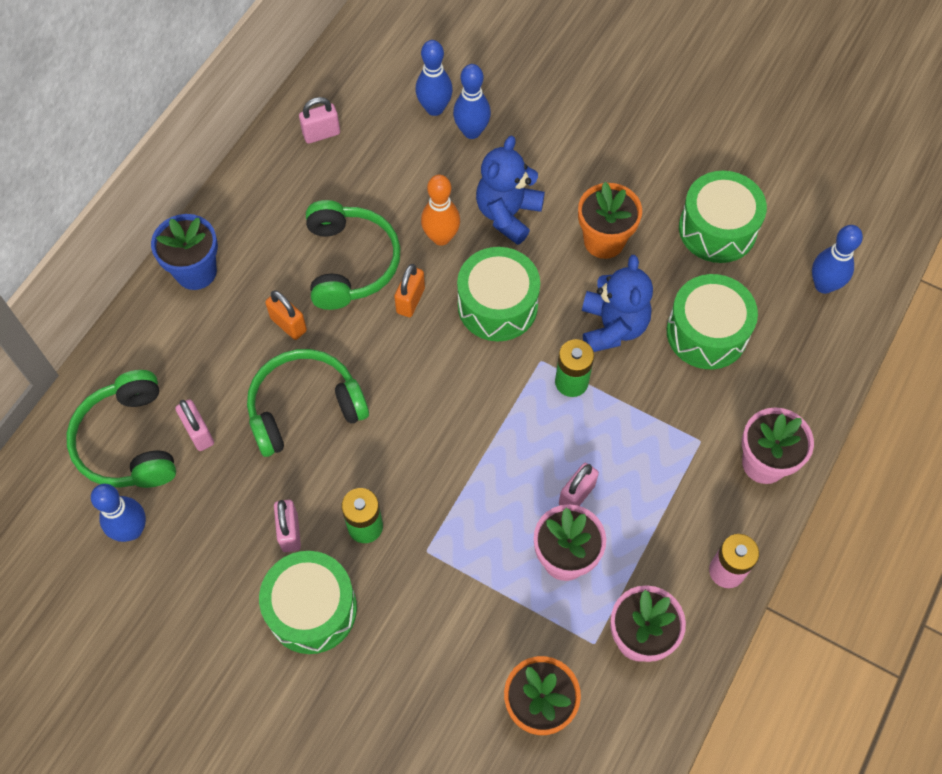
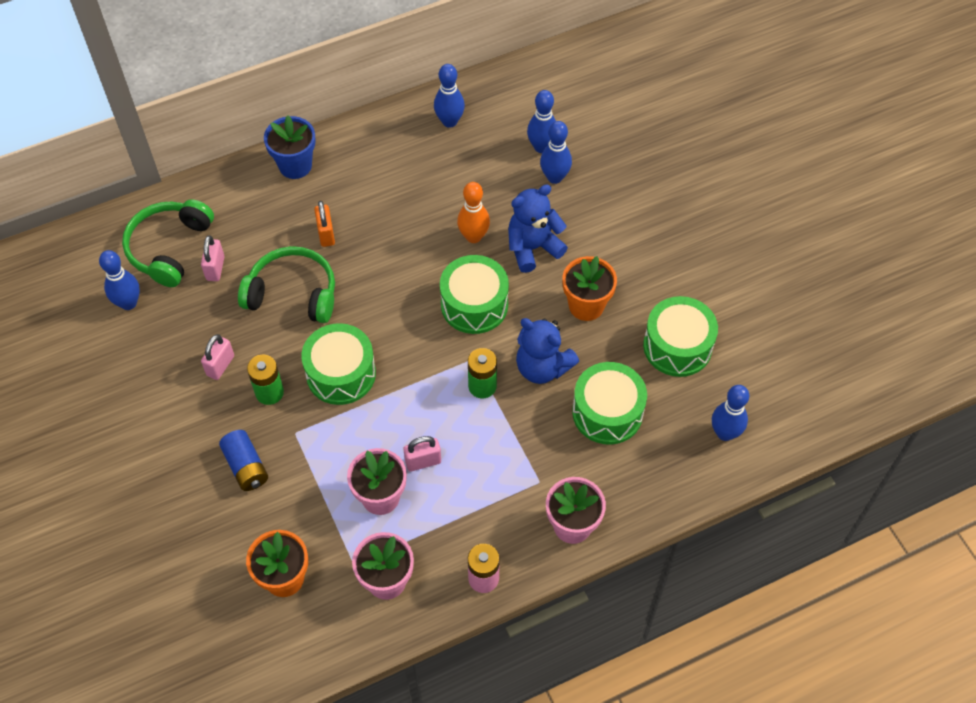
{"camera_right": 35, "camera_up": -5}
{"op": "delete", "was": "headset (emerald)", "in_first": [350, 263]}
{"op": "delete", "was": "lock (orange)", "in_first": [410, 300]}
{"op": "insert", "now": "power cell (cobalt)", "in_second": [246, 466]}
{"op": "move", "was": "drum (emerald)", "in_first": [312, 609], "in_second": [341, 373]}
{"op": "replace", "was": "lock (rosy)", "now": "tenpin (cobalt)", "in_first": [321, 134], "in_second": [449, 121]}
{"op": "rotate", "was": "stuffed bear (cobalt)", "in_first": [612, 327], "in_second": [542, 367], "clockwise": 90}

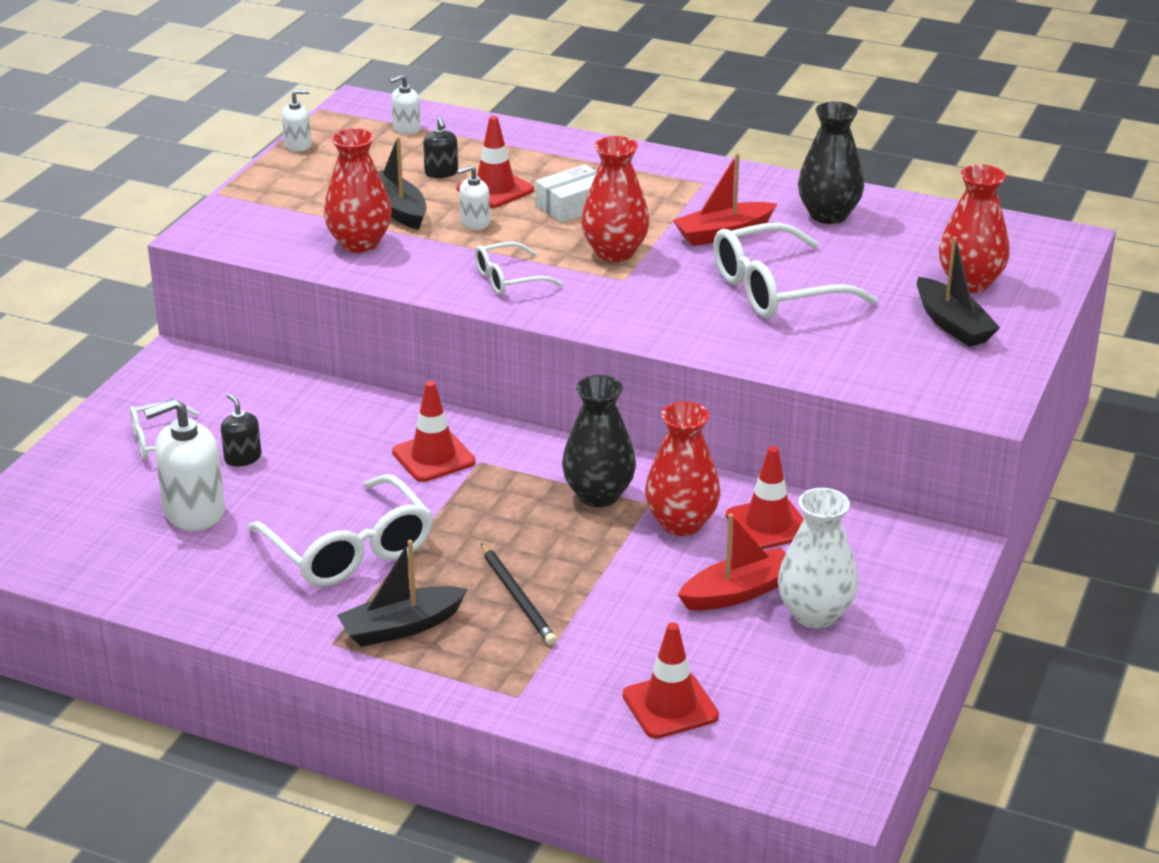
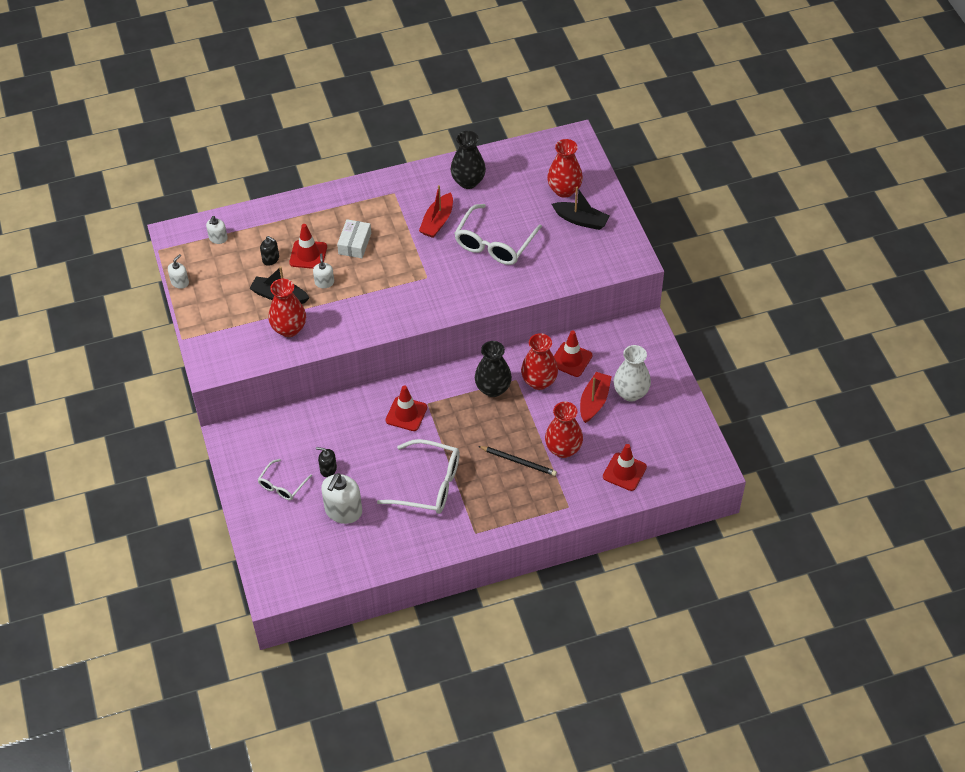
{"camera_right": -40, "camera_up": 20}
{"op": "delete", "was": "sailboat (jet-black)", "in_first": [401, 627]}
{"op": "delete", "was": "eyeglasses (white)", "in_first": [508, 279]}
{"op": "move", "was": "tall vase (scarlet)", "in_first": [615, 252], "in_second": [563, 449]}
{"op": "rotate", "was": "pump bottle (white)", "in_first": [475, 222], "in_second": [324, 282], "clockwise": 150}

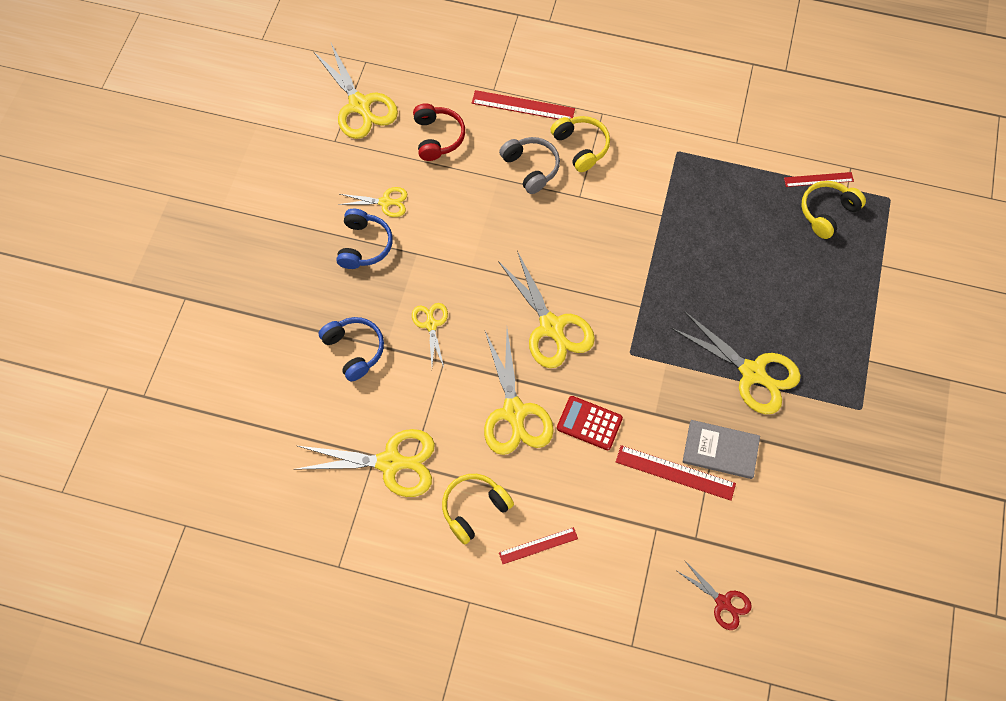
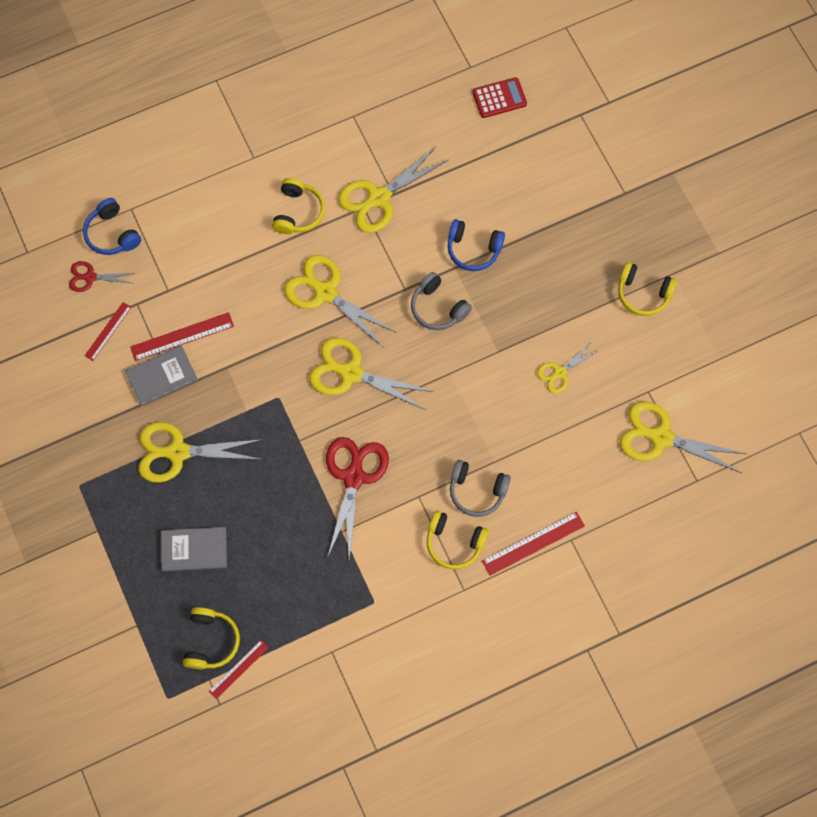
{"camera_right": 140, "camera_up": 5}
{"op": "delete", "was": "headset (scarlet)", "in_first": [437, 137]}
{"op": "insert", "now": "hardcover (ash-grey)", "in_second": [194, 550]}
{"op": "insert", "now": "scissors (scarlet)", "in_second": [354, 476]}
{"op": "insert", "now": "headset (bright yellow)", "in_second": [643, 293]}
{"op": "move", "was": "headset (cobalt)", "in_first": [364, 245], "in_second": [112, 234]}
{"op": "move", "was": "straightedge (scarlet)", "in_first": [538, 545], "in_second": [108, 331]}
{"op": "move", "was": "adding machine (scarlet)", "in_first": [589, 423], "in_second": [499, 98]}
{"op": "replace", "was": "scissors (bright yellow)", "now": "headset (ash-grey)", "in_first": [431, 324], "in_second": [438, 308]}

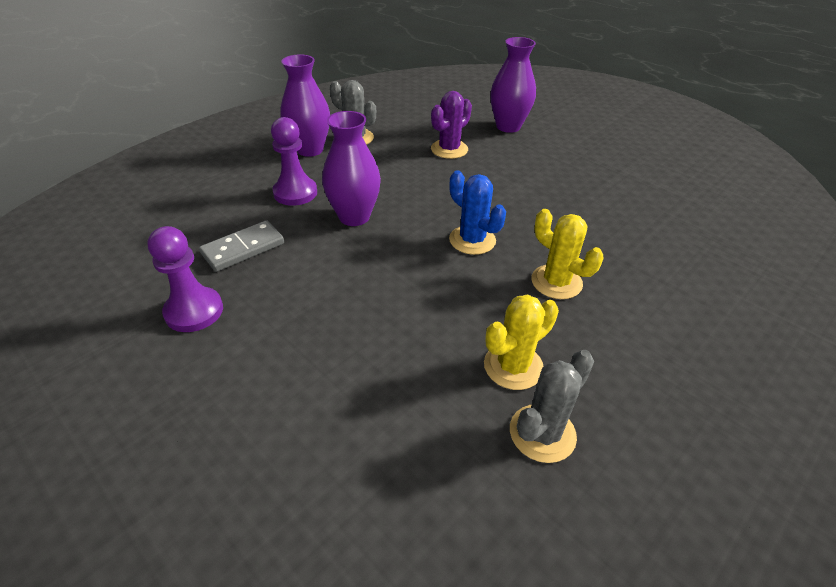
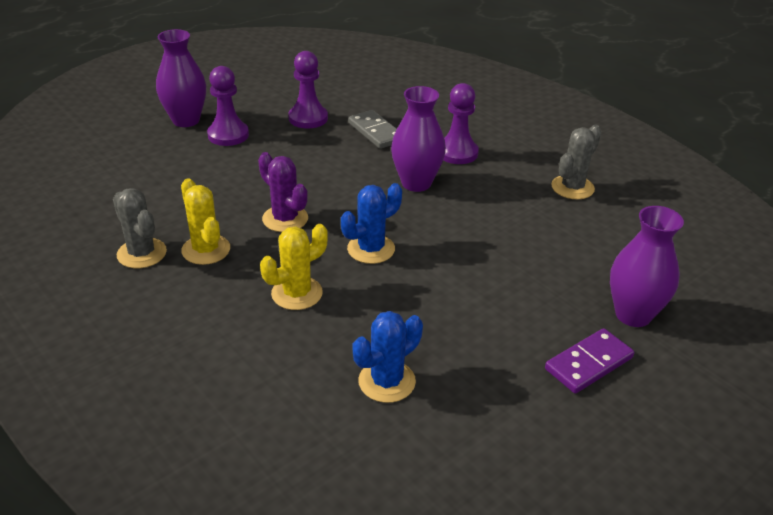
{"camera_right": 95, "camera_up": -5}
{"op": "insert", "now": "game pawn (purple)", "in_second": [228, 135]}
{"op": "insert", "now": "cactus (cobalt)", "in_second": [386, 381]}
{"op": "insert", "now": "domino piece (purple)", "in_second": [588, 363]}
{"op": "move", "was": "tall vase (purple)", "in_first": [310, 150], "in_second": [186, 120]}
{"op": "move", "was": "cactus (purple)", "in_first": [449, 149], "in_second": [285, 219]}

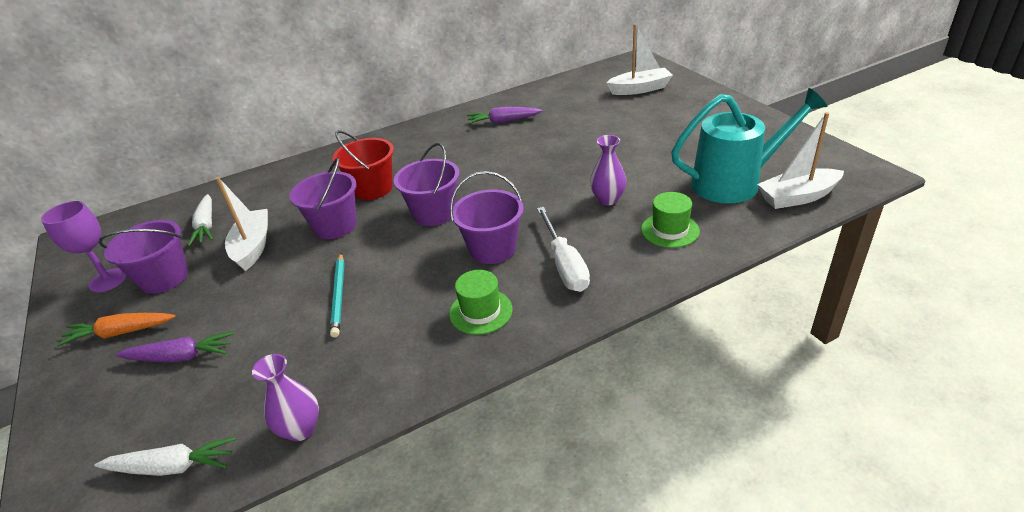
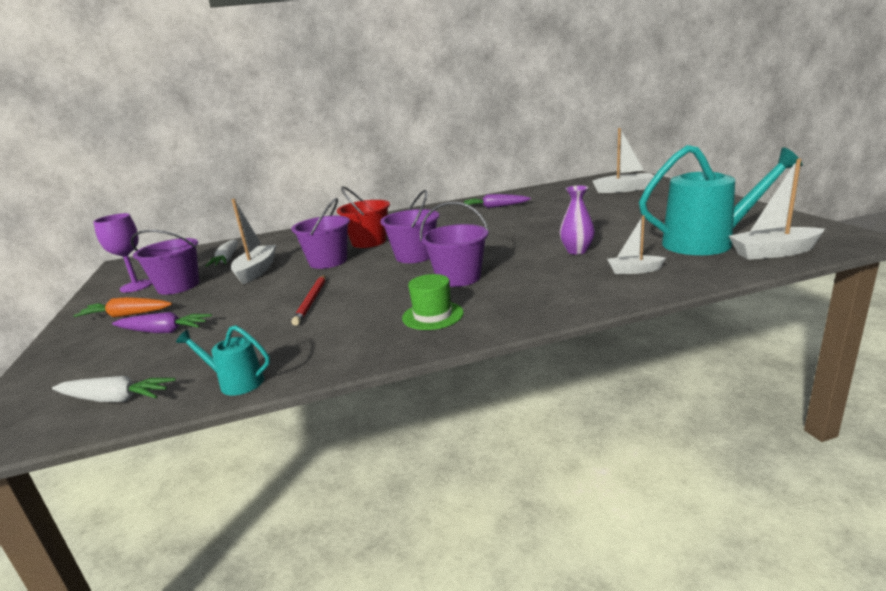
{"camera_right": 10, "camera_up": -15}
{"op": "delete", "was": "screwdriver (white)", "in_first": [564, 264]}
{"op": "replace", "was": "tall vase (purple)", "now": "watering can (aqua)", "in_first": [301, 429], "in_second": [236, 382]}
{"op": "replace", "was": "top hat (emerald)", "now": "sailboat (white)", "in_first": [670, 230], "in_second": [634, 270]}
{"op": "recolor", "was": "pencil (aqua)", "now": "pencil (scarlet)", "in_first": [339, 296], "in_second": [311, 301]}

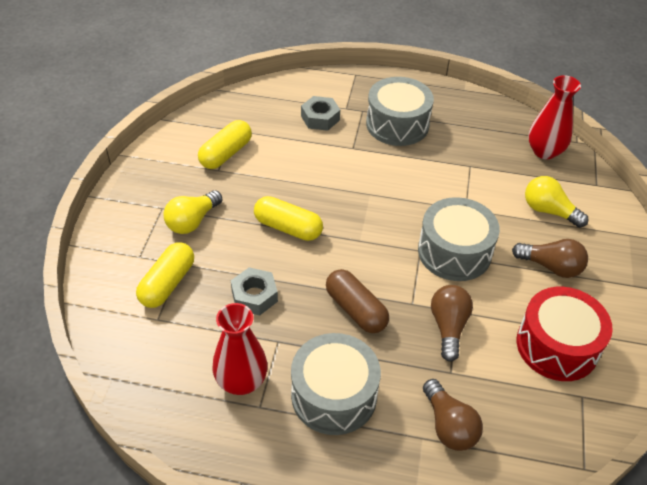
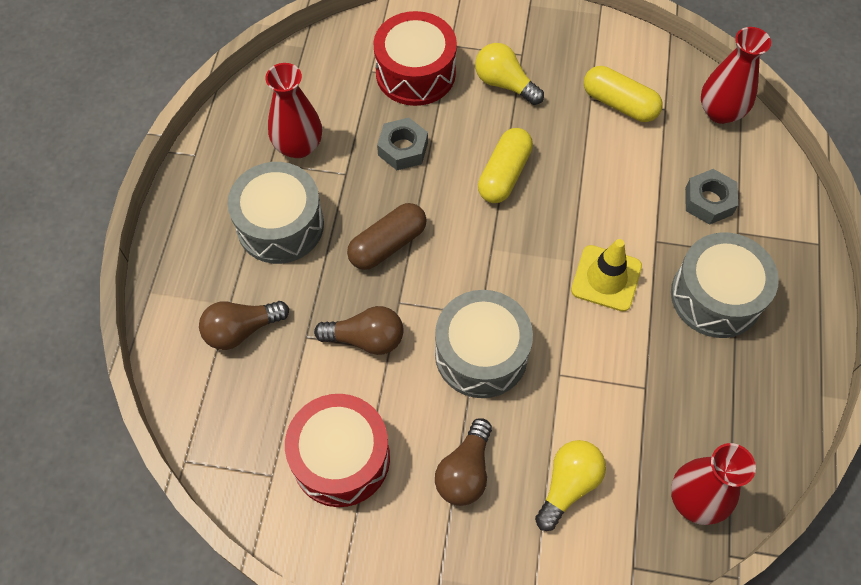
{"camera_right": 90, "camera_up": 15}
{"op": "insert", "now": "safety cone (bright yellow)", "in_second": [606, 278]}
{"op": "insert", "now": "tall vase (scarlet)", "in_second": [720, 112]}
{"op": "replace", "was": "capsule (bright yellow)", "now": "drum (scarlet)", "in_first": [167, 284], "in_second": [415, 73]}

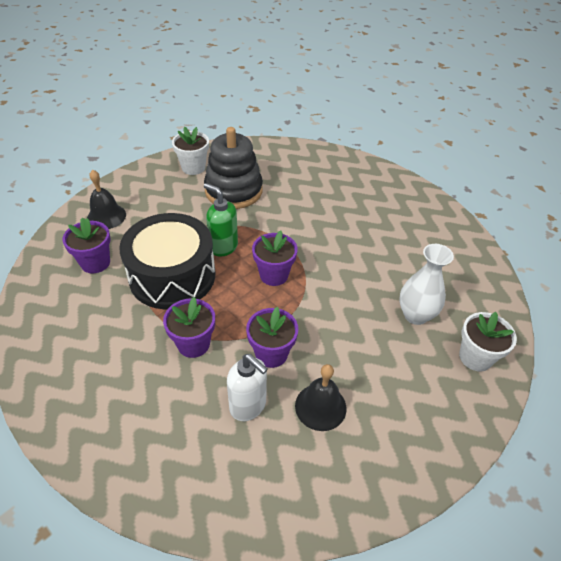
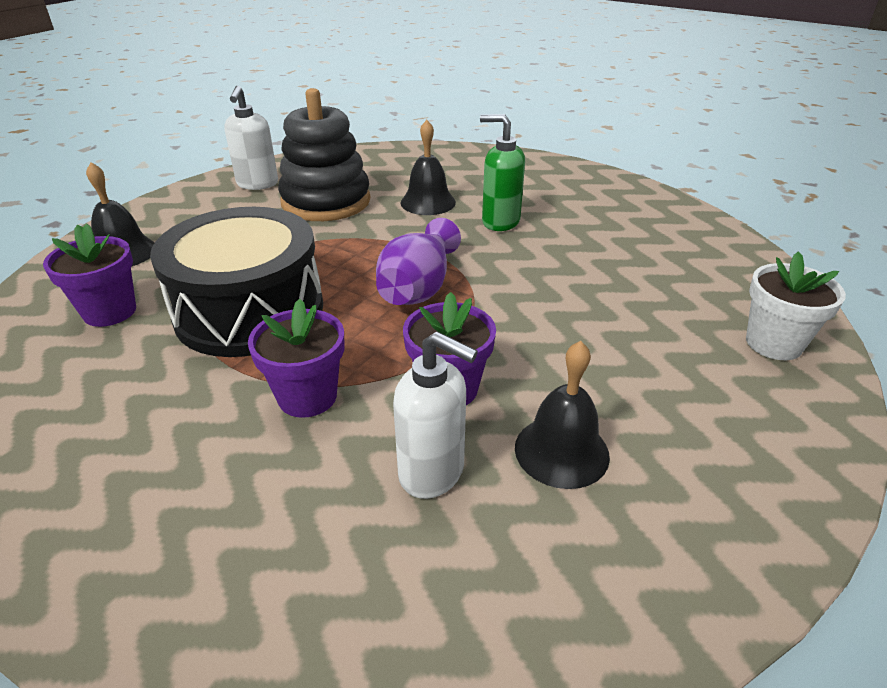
{"camera_right": -10, "camera_up": -10}
{"op": "delete", "was": "tall vase (white)", "in_first": [415, 315]}
{"op": "insert", "now": "hand bell (jet-black)", "in_second": [428, 202]}
{"op": "move", "was": "pump bottle (emerald)", "in_first": [223, 247], "in_second": [500, 222]}
{"op": "replace", "was": "plant pot (white)", "now": "pump bottle (white)", "in_first": [193, 167], "in_second": [257, 184]}
{"op": "replace", "was": "plant pot (purple)", "now": "tall vase (purple)", "in_first": [274, 275], "in_second": [418, 288]}

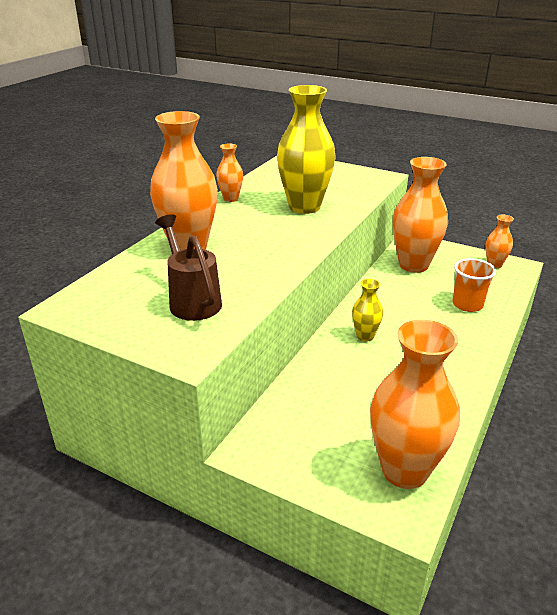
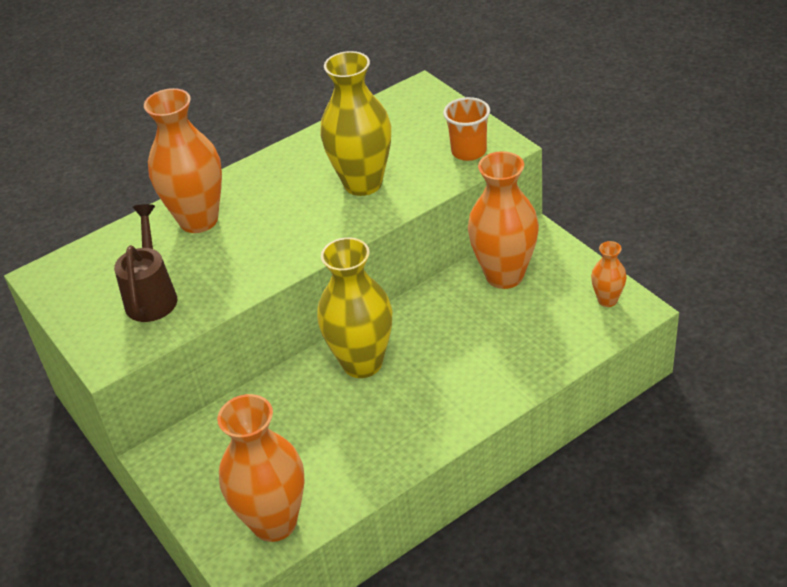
{"camera_right": 30, "camera_up": 10}
{"op": "delete", "was": "tall vase (orange)", "in_first": [230, 199]}
{"op": "move", "was": "tumbler (orange)", "in_first": [467, 305], "in_second": [469, 151]}
{"op": "resize", "was": "tall vase (bright yellow)", "in_first": [365, 336], "in_second": [362, 363], "ratio": 2.06}

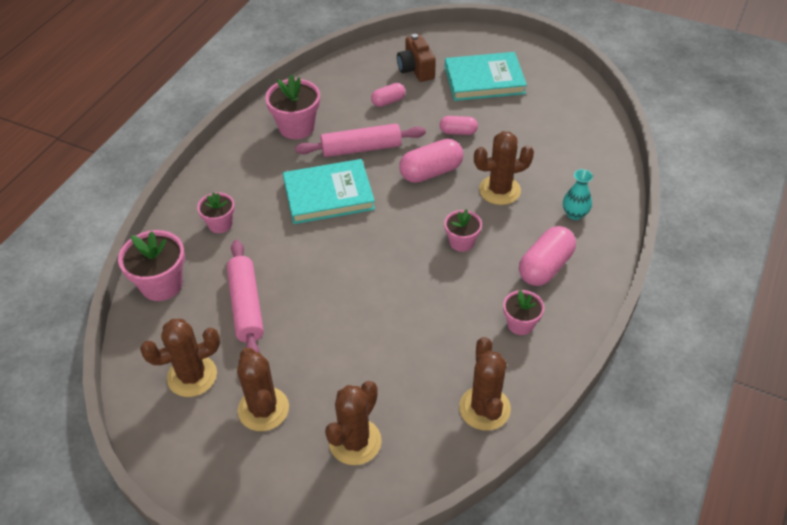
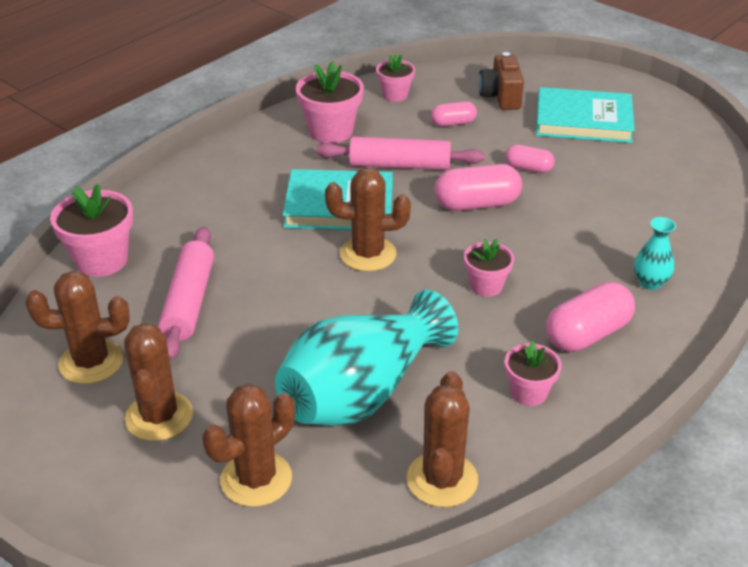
{"camera_right": 15, "camera_up": -10}
{"op": "insert", "now": "tall vase (aqua)", "in_second": [361, 392]}
{"op": "move", "was": "plant pot (rosy)", "in_first": [220, 224], "in_second": [395, 95]}
{"op": "move", "was": "cactus (brown)", "in_first": [499, 190], "in_second": [368, 254]}

